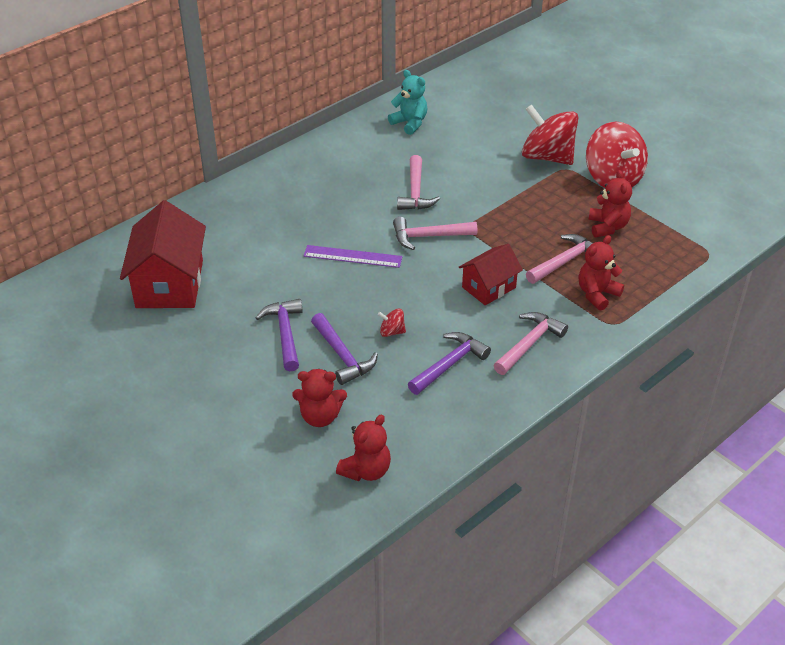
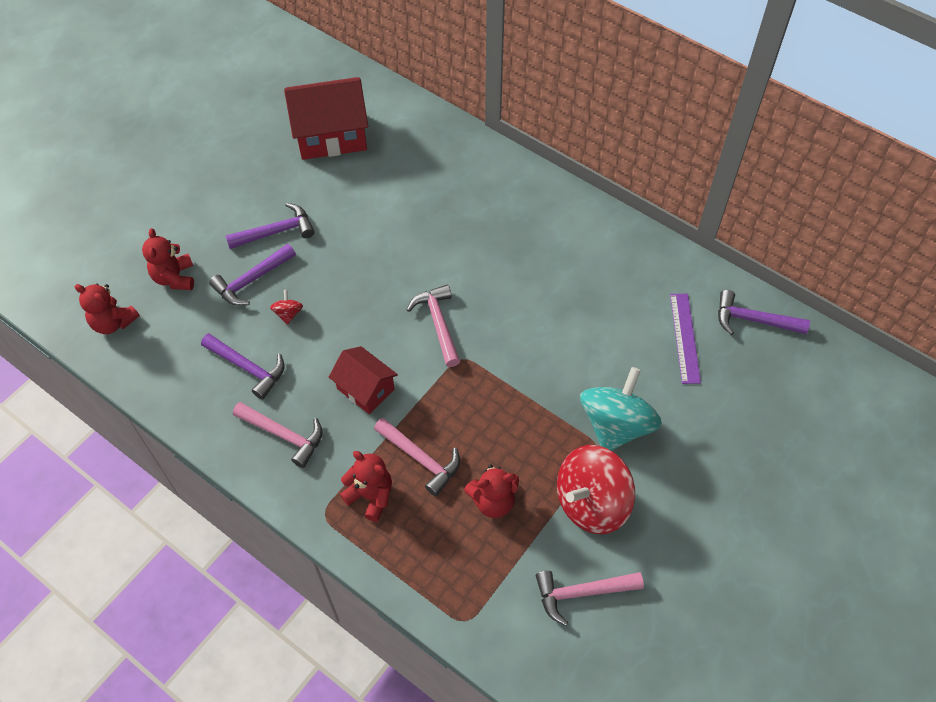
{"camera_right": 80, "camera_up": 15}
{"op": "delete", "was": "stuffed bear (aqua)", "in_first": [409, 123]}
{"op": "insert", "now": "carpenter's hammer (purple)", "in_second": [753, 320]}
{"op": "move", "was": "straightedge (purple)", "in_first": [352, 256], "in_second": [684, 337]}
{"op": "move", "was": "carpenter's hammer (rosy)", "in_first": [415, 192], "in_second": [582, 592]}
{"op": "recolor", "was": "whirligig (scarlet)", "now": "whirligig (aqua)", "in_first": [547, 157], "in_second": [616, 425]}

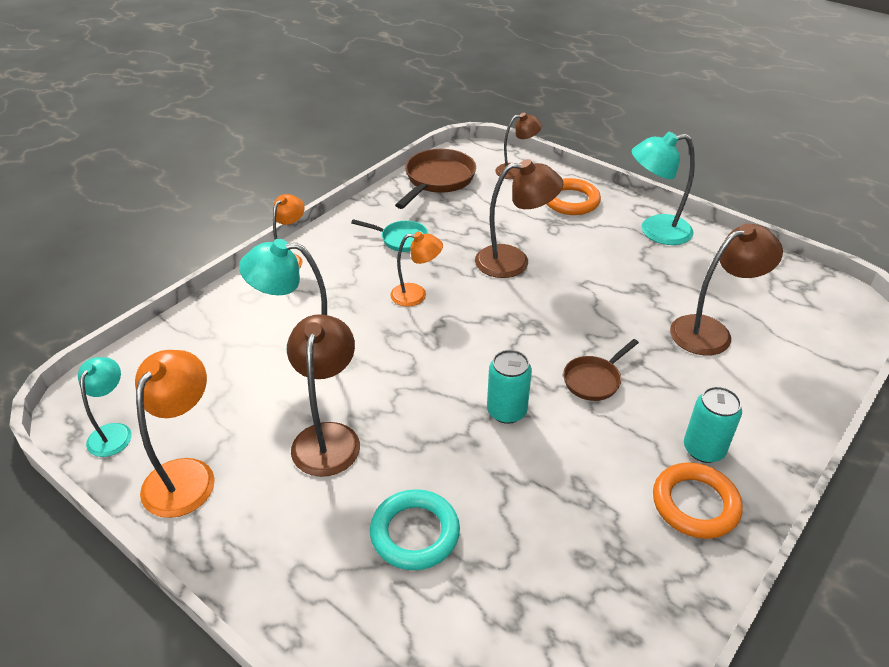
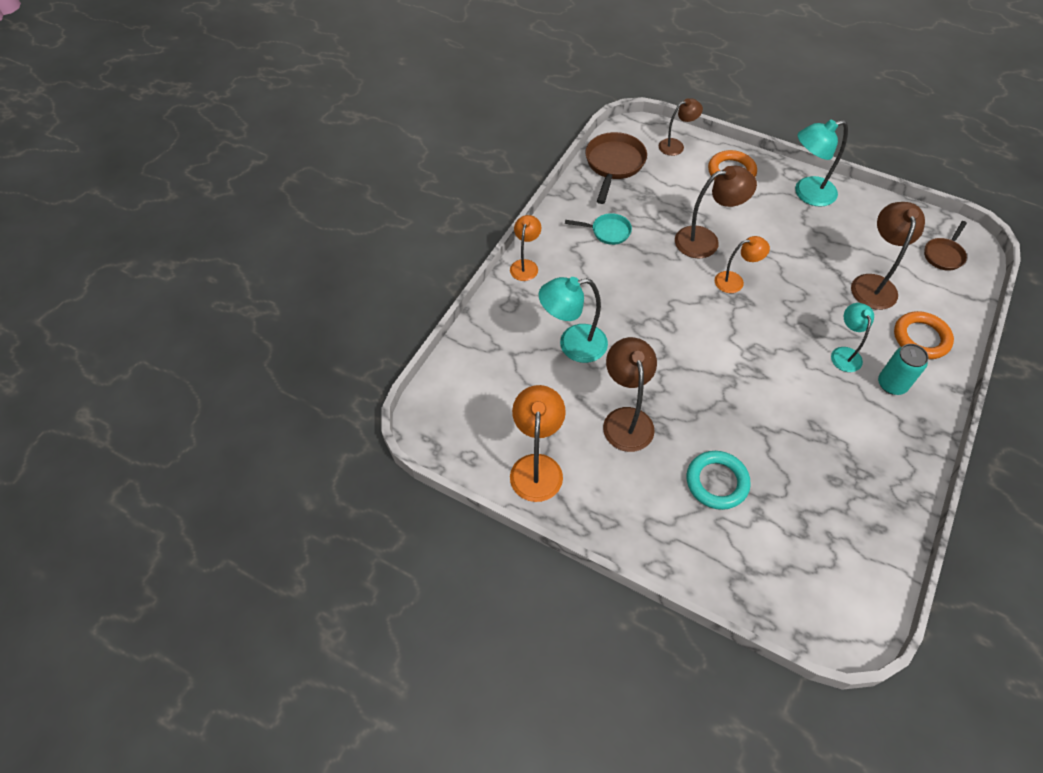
{"camera_right": -10, "camera_up": 15}
{"op": "delete", "was": "soda can (aqua)", "in_first": [506, 411]}
{"op": "move", "was": "reading lamp (aqua)", "in_first": [113, 432], "in_second": [844, 353]}
{"op": "move", "was": "reading lamp (orange)", "in_first": [416, 295], "in_second": [735, 281]}
{"op": "move", "was": "skillet (brown)", "in_first": [594, 380], "in_second": [944, 255]}
{"op": "move", "was": "hoop (orange)", "in_first": [695, 504], "in_second": [921, 338]}
{"op": "rotate", "was": "reading lamp (brown)", "in_first": [711, 331], "in_second": [873, 284], "clockwise": -45}

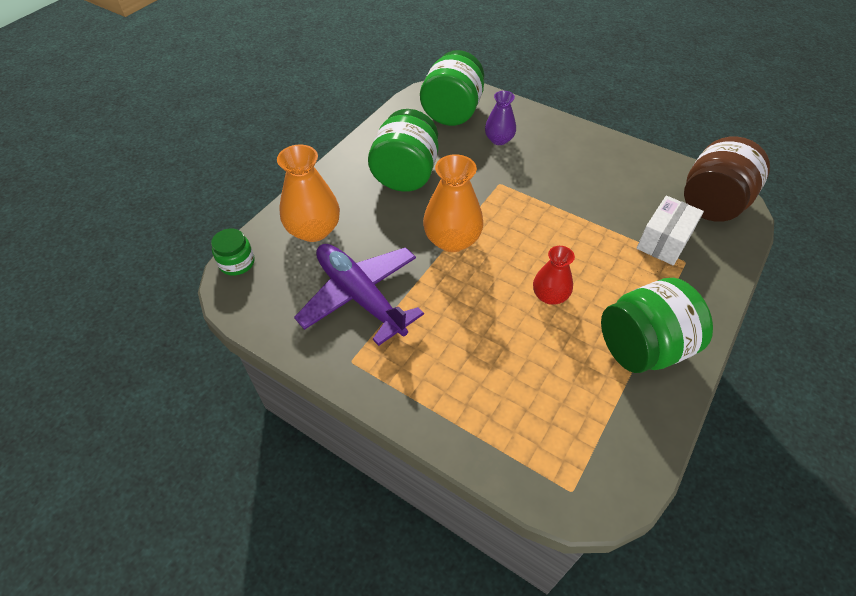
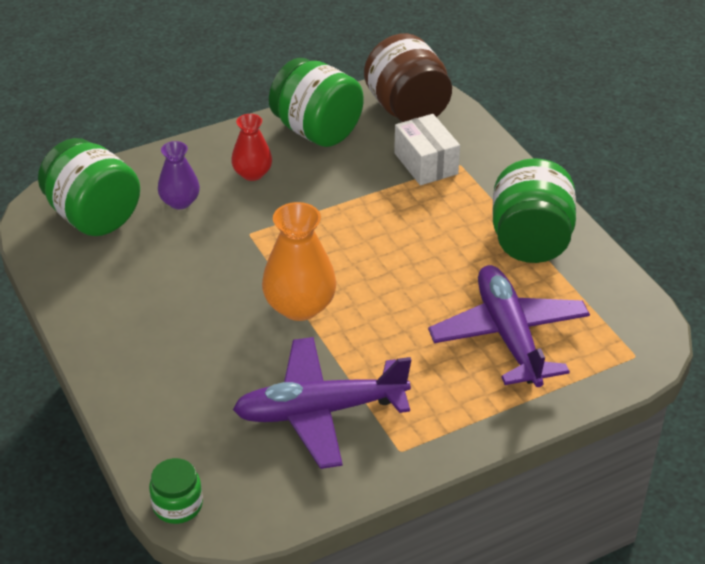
{"camera_right": -60, "camera_up": -10}
{"op": "delete", "was": "tall vase (orange)", "in_first": [314, 230]}
{"op": "insert", "now": "plane (purple)", "in_second": [509, 335]}
{"op": "move", "was": "jar (emerald)", "in_first": [406, 175], "in_second": [317, 131]}
{"op": "move", "was": "tall vase (scarlet)", "in_first": [550, 296], "in_second": [252, 173]}

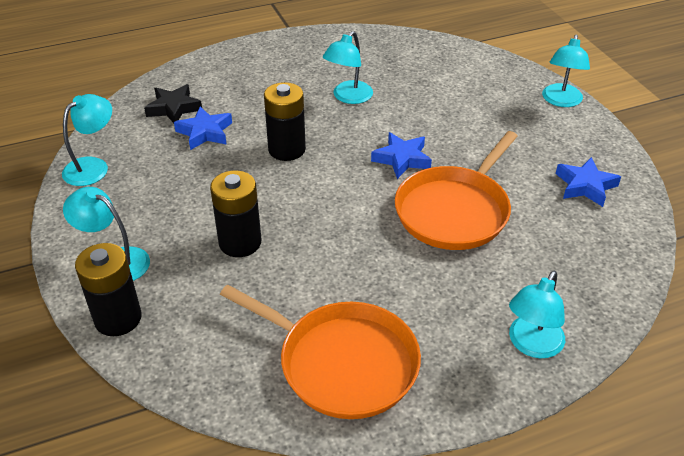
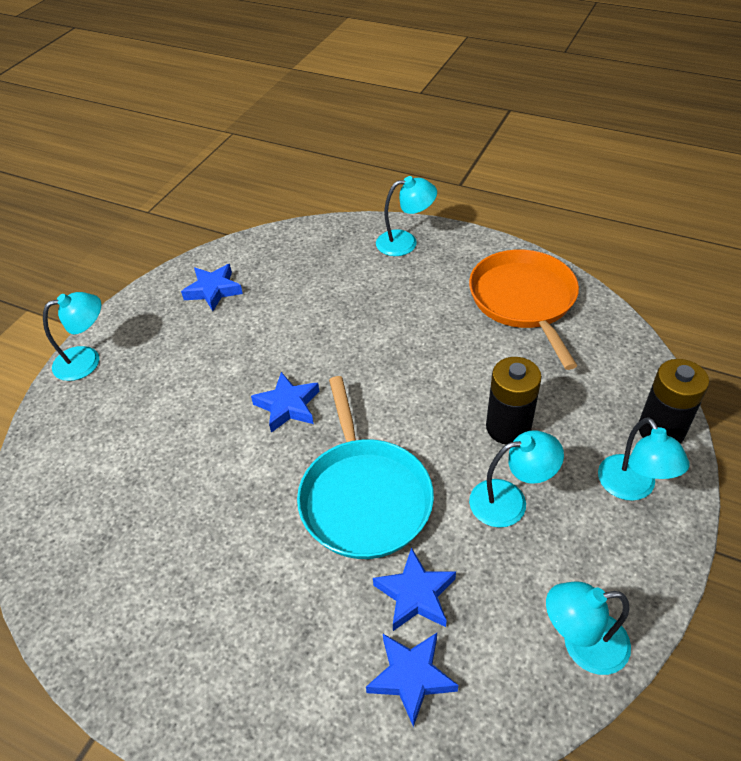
{"camera_right": -130, "camera_up": 5}
{"op": "delete", "was": "skillet (orange)", "in_first": [454, 211]}
{"op": "move", "was": "reading lamp (aqua)", "in_first": [348, 97], "in_second": [510, 500]}
{"op": "replace", "was": "power cell (jet-black)", "now": "skillet (aqua)", "in_first": [286, 149], "in_second": [364, 497]}
{"op": "recolor", "was": "star shape (jet-black)", "now": "star shape (cobalt)", "in_first": [174, 108], "in_second": [411, 677]}

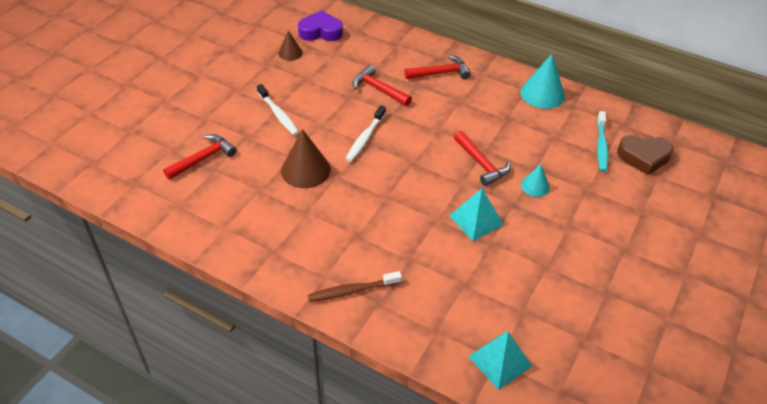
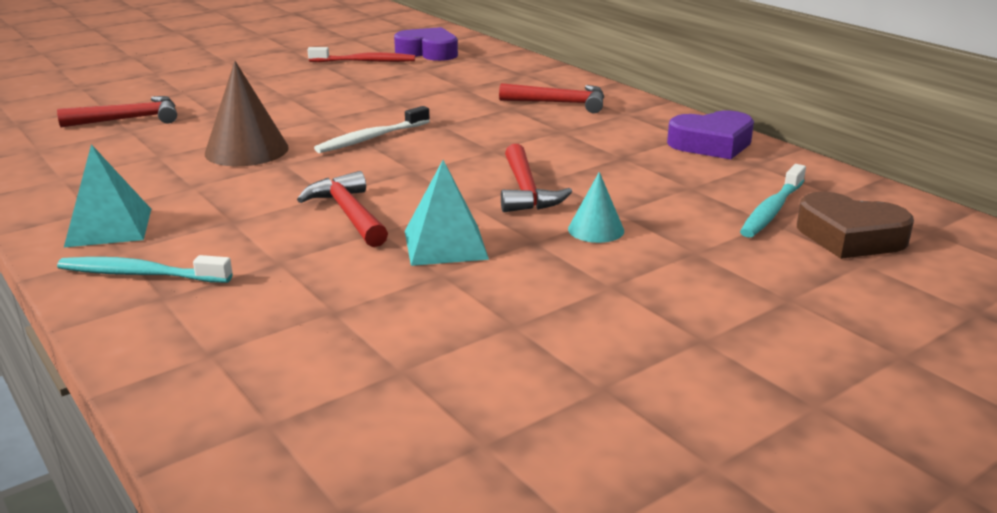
{"camera_right": 25, "camera_up": -20}
{"op": "delete", "was": "tooth brush (white)", "in_first": [278, 114]}
{"op": "move", "was": "carpenter's hammer (scarlet)", "in_first": [378, 89], "in_second": [348, 213]}
{"op": "move", "was": "pyramid (aqua)", "in_first": [500, 361], "in_second": [109, 227]}
{"op": "replace", "was": "cone shape (brown)", "now": "tooth brush (scarlet)", "in_first": [290, 53], "in_second": [365, 61]}
{"op": "replace", "was": "cone shape (aqua)", "now": "heart shape (purple)", "in_first": [542, 94], "in_second": [712, 144]}
{"op": "recolor", "was": "tooth brush (brown)", "now": "tooth brush (aqua)", "in_first": [352, 291], "in_second": [141, 274]}

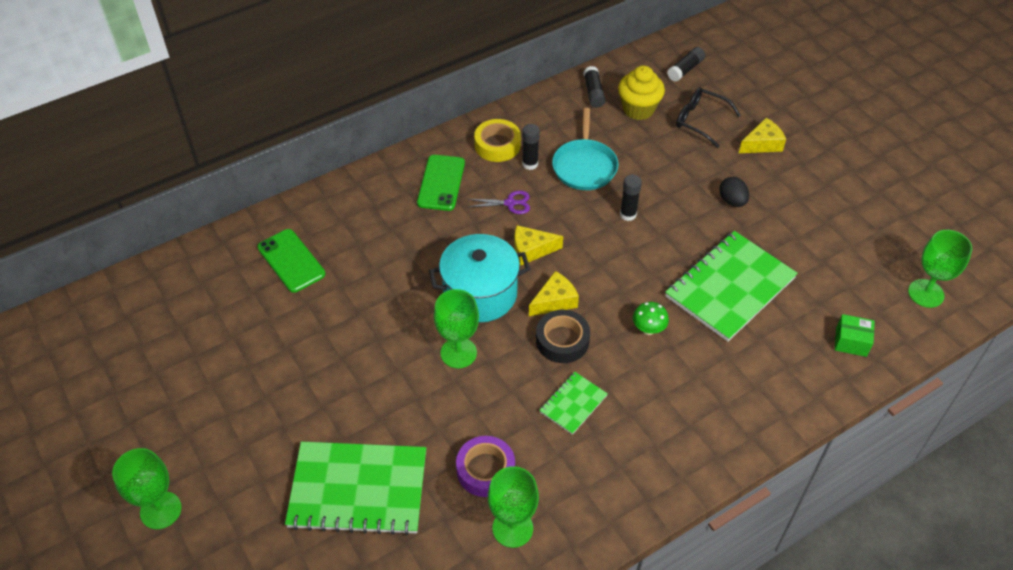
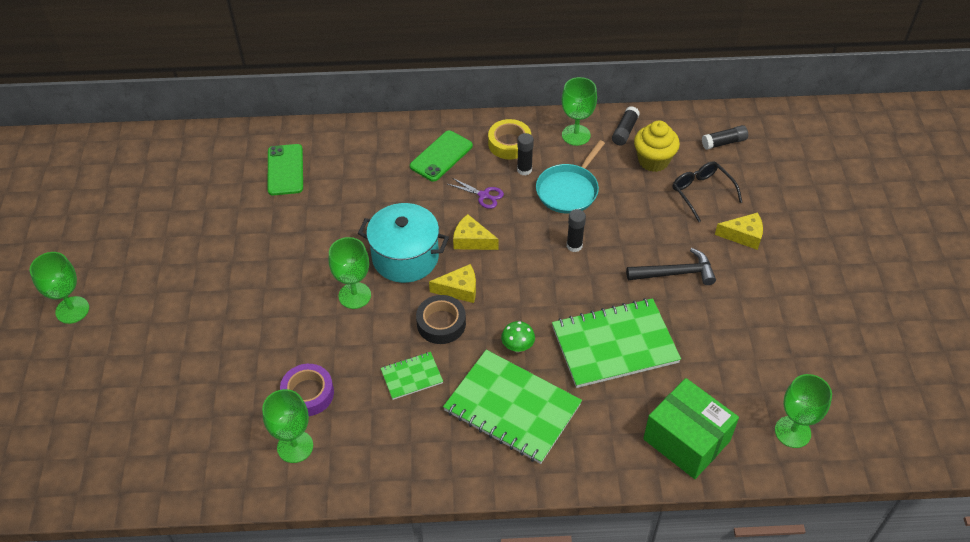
{"camera_right": 30, "camera_up": 0}
{"op": "insert", "now": "wine glass (emerald)", "in_second": [576, 135]}
{"op": "move", "was": "exercise book (emerald)", "in_first": [358, 489], "in_second": [512, 408]}
{"op": "replace", "was": "egg shape (jet-black)", "now": "carpenter's hammer (jet-black)", "in_first": [732, 201], "in_second": [675, 273]}
{"op": "resize", "was": "parcel (emerald)", "in_first": [851, 342], "in_second": [686, 440], "ratio": 2.06}

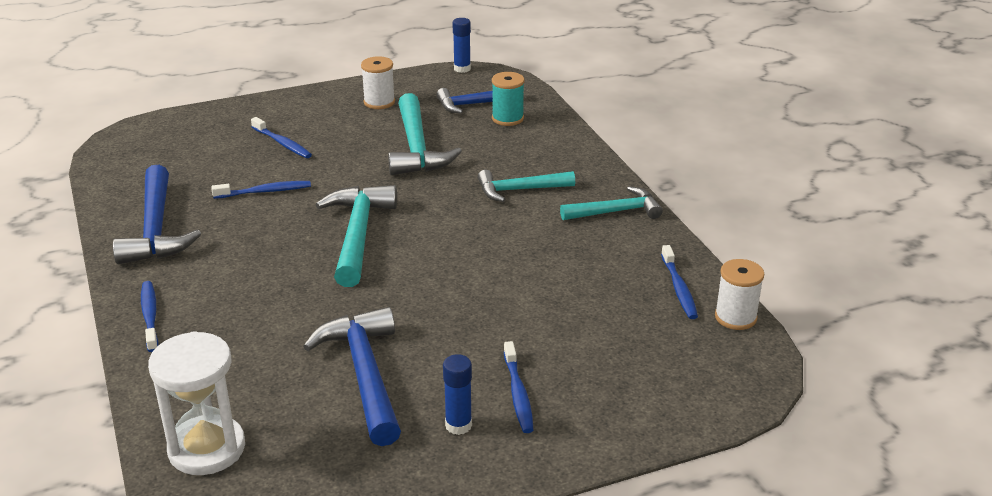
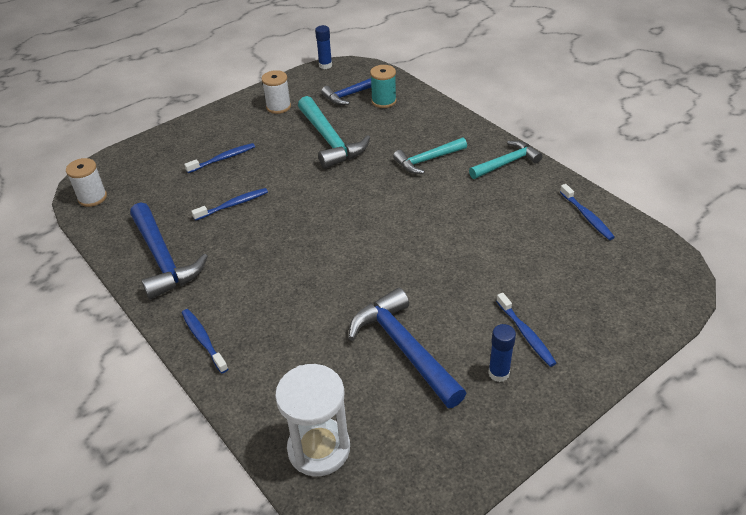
{"camera_right": -15, "camera_up": 10}
{"op": "delete", "was": "carpenter's hammer (aqua)", "in_first": [358, 235]}
{"op": "move", "was": "spool (white)", "in_first": [735, 317], "in_second": [92, 198]}
{"op": "rotate", "was": "tooth brush (cobalt)", "in_first": [282, 143], "in_second": [223, 159], "clockwise": -60}

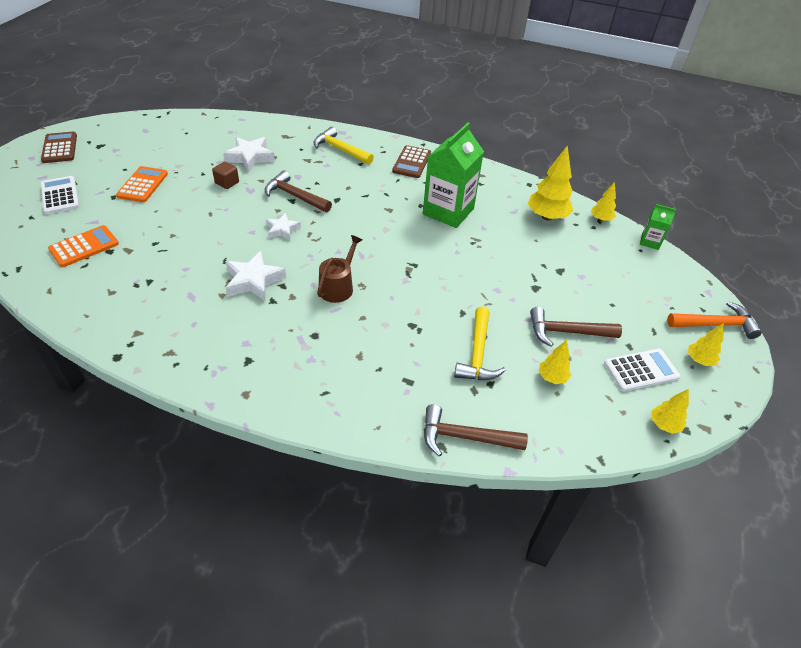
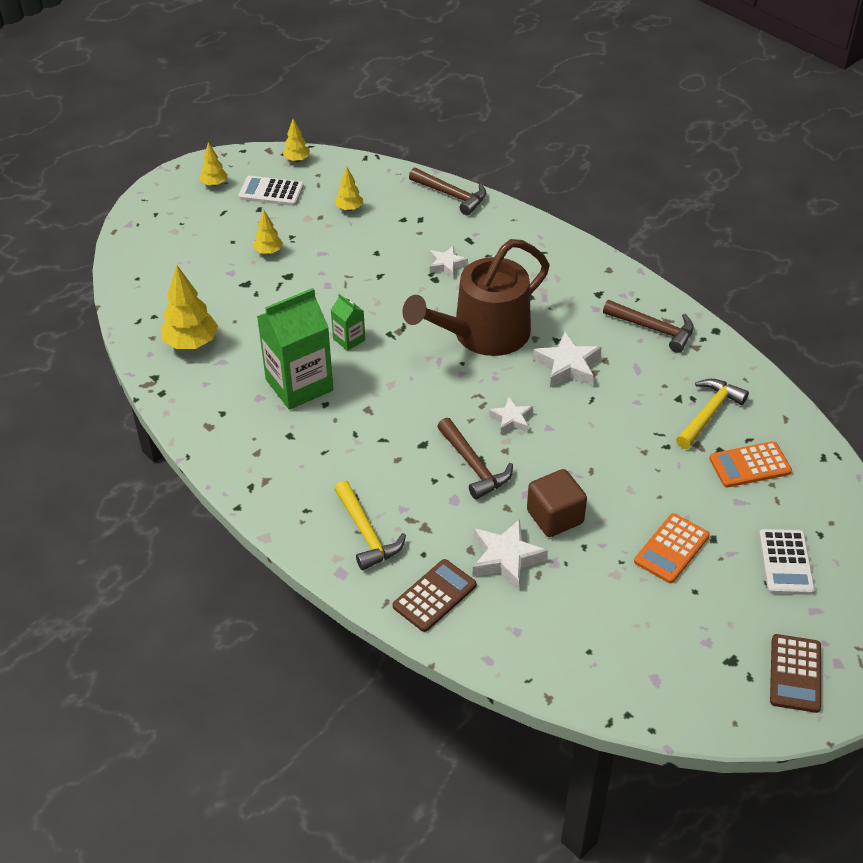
{"camera_right": -150, "camera_up": 0}
{"op": "delete", "was": "carpenter's hammer (orange)", "in_first": [715, 324]}
{"op": "insert", "now": "star shape (white)", "in_second": [446, 265]}
{"op": "move", "was": "adding machine (brown)", "in_first": [411, 162], "in_second": [434, 596]}
{"op": "move", "was": "carpenter's hammer (bright yellow)", "in_first": [477, 353], "in_second": [708, 414]}
{"op": "move", "was": "carpenter's hammer (brown)", "in_first": [567, 332], "in_second": [653, 329]}
{"op": "move", "was": "tree (bright yellow)", "in_first": [600, 219], "in_second": [268, 251]}
{"op": "move", "was": "milk carton (emerald)", "in_first": [650, 242], "in_second": [349, 339]}
{"op": "resize", "was": "block (brown)", "in_first": [227, 183], "in_second": [555, 517], "ratio": 1.67}
{"op": "resize", "was": "watering can (brown)", "in_first": [338, 287], "in_second": [483, 334], "ratio": 2.02}

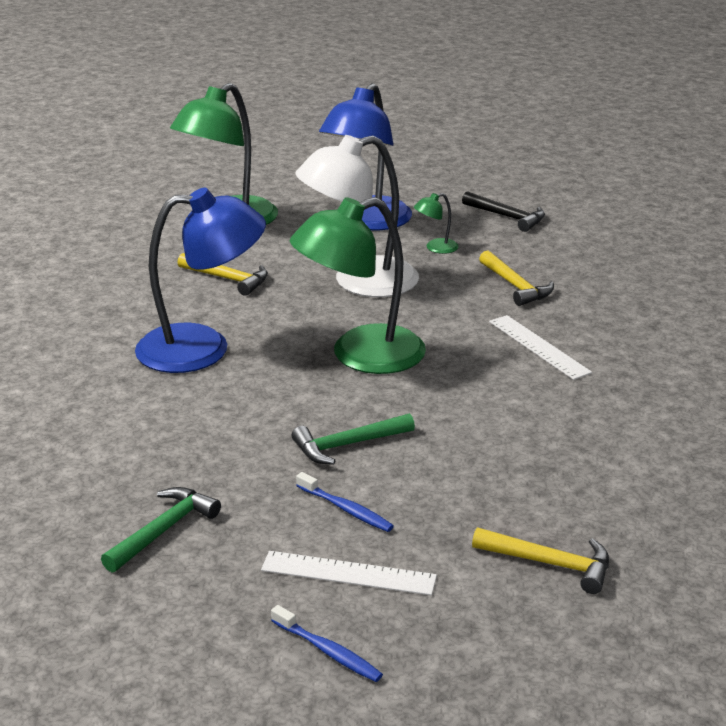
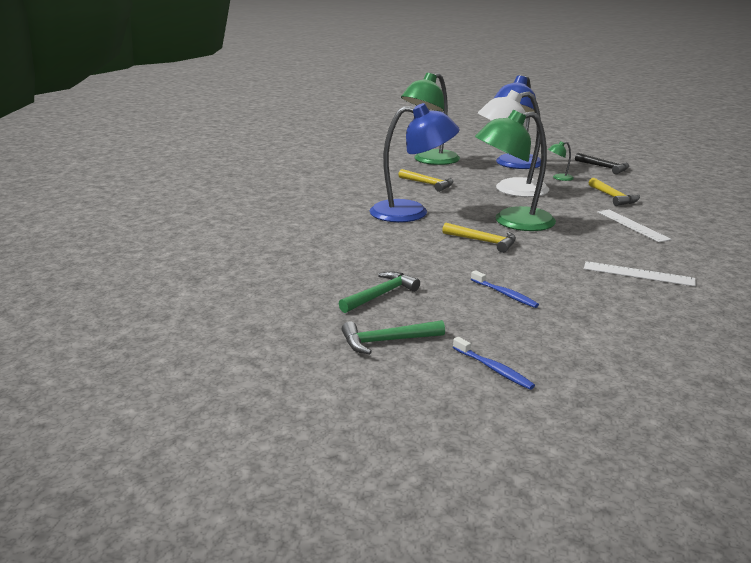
{"camera_right": 10, "camera_up": -5}
{"op": "move", "was": "straightedge (white)", "in_first": [348, 573], "in_second": [638, 274]}
{"op": "move", "was": "carpenter's hammer (emerald)", "in_first": [348, 445], "in_second": [387, 341]}
{"op": "move", "was": "carpenter's hammer (bright yellow)", "in_first": [550, 564], "in_second": [483, 241]}

